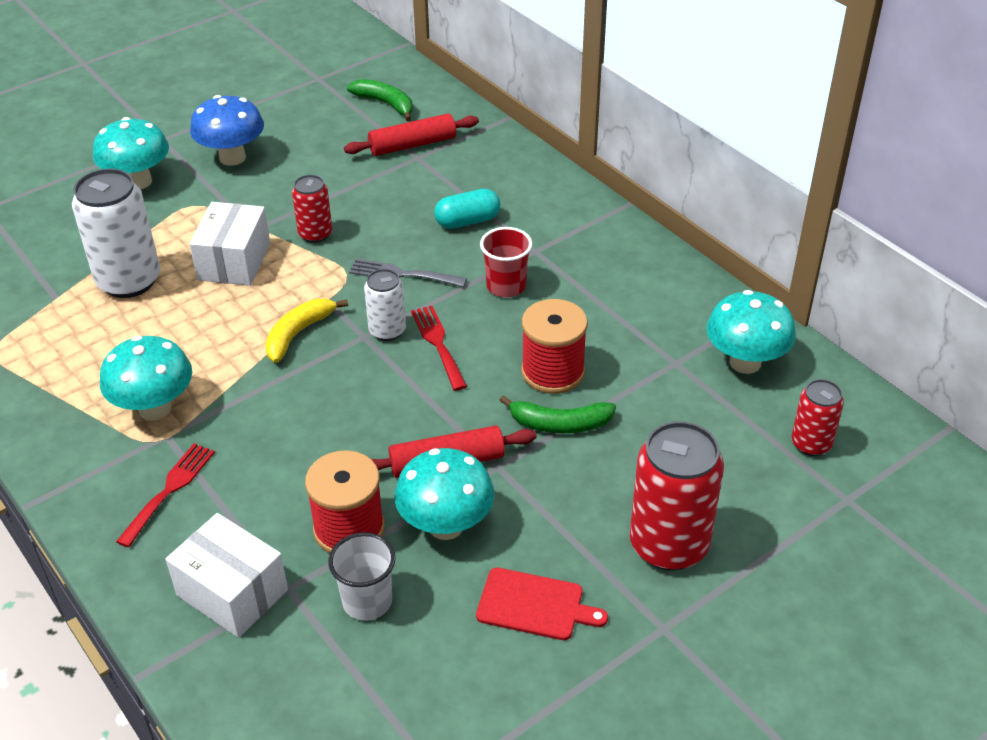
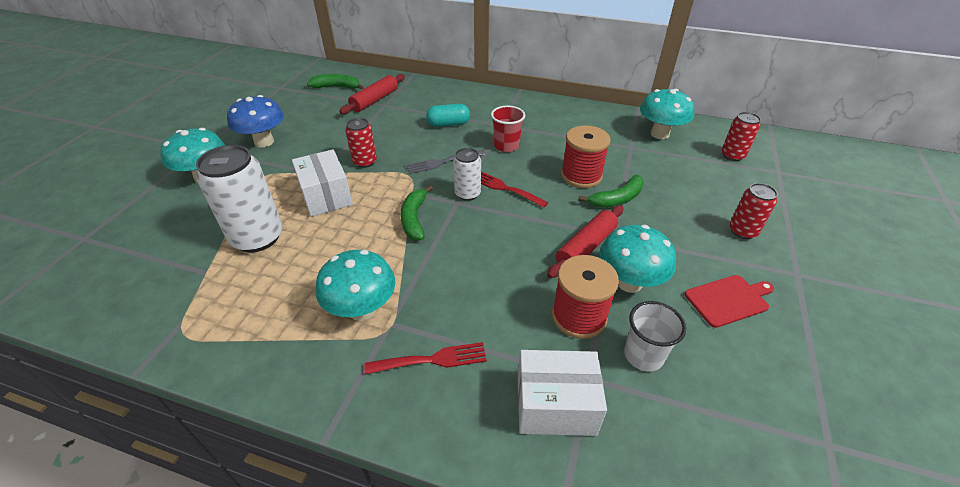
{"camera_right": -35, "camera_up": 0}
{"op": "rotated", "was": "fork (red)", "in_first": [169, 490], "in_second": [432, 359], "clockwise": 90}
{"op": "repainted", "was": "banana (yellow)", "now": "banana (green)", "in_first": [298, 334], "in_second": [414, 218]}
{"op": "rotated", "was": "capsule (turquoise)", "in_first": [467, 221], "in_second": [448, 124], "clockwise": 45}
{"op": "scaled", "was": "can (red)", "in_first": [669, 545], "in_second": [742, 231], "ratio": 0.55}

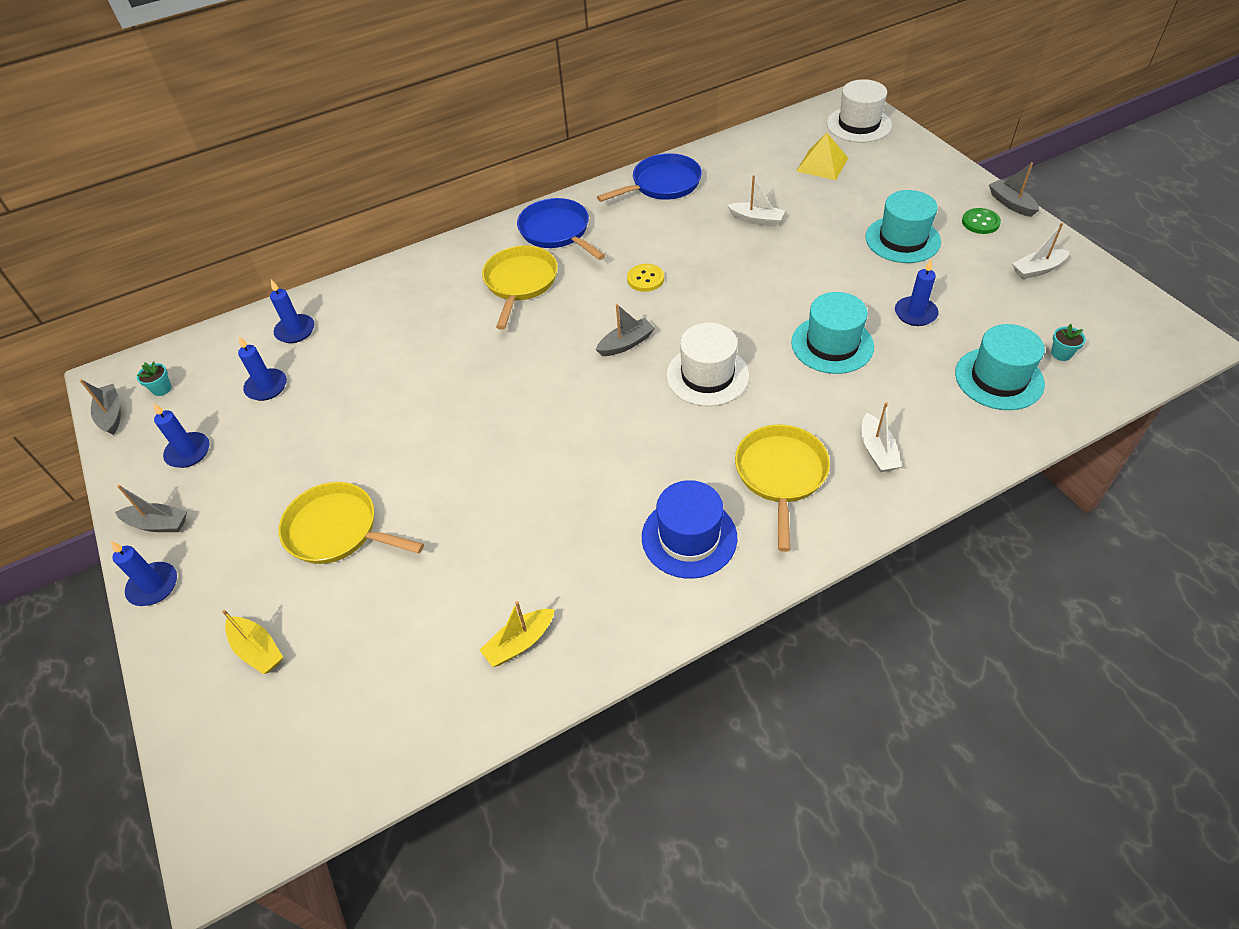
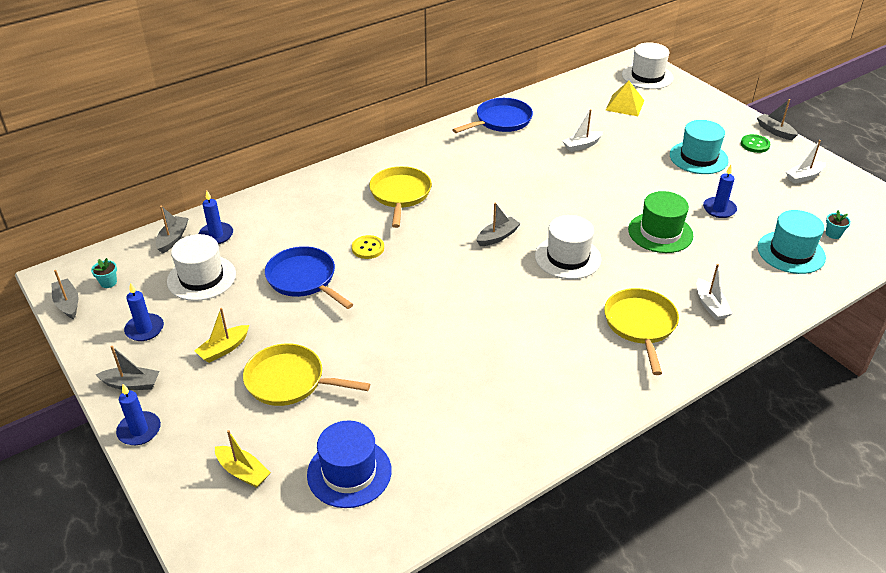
{"camera_right": -10, "camera_up": -10}
{"op": "new", "now": "boat (grey)", "in_second": [173, 239]}
{"op": "swapped", "was": "candle (blue)", "now": "hat (white)", "in_first": [266, 387], "in_second": [201, 278]}
{"op": "shifted", "was": "boat (yellow)", "in_first": [519, 642], "in_second": [224, 349]}
{"op": "shifted", "was": "pan (blue)", "in_first": [557, 232], "in_second": [304, 279]}
{"op": "shifted", "was": "hat (blue)", "in_first": [689, 537], "in_second": [349, 472]}
{"op": "shifted", "was": "button (yellow)", "in_first": [645, 279], "in_second": [368, 248]}
{"op": "rotated", "was": "boat (white)", "in_first": [756, 220], "in_second": [582, 145], "clockwise": 135}
{"op": "repainted", "was": "hat (turquoise)", "now": "hat (green)", "in_first": [832, 344], "in_second": [660, 232]}

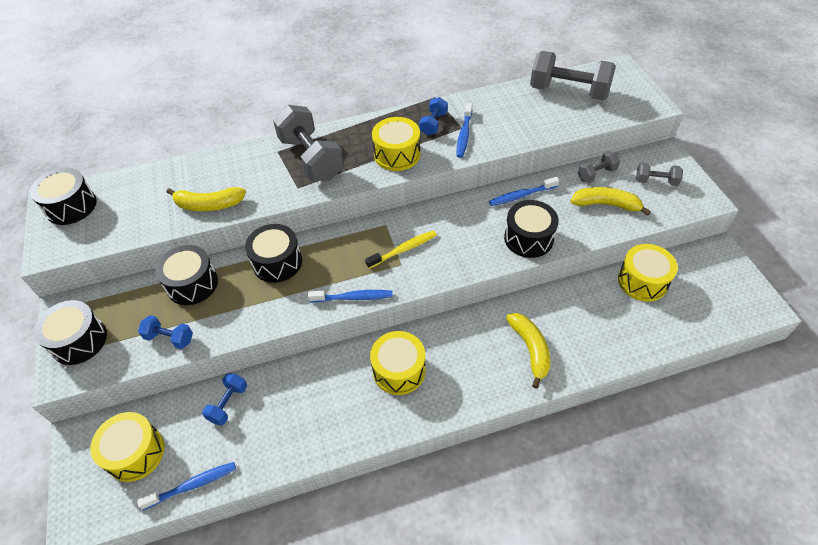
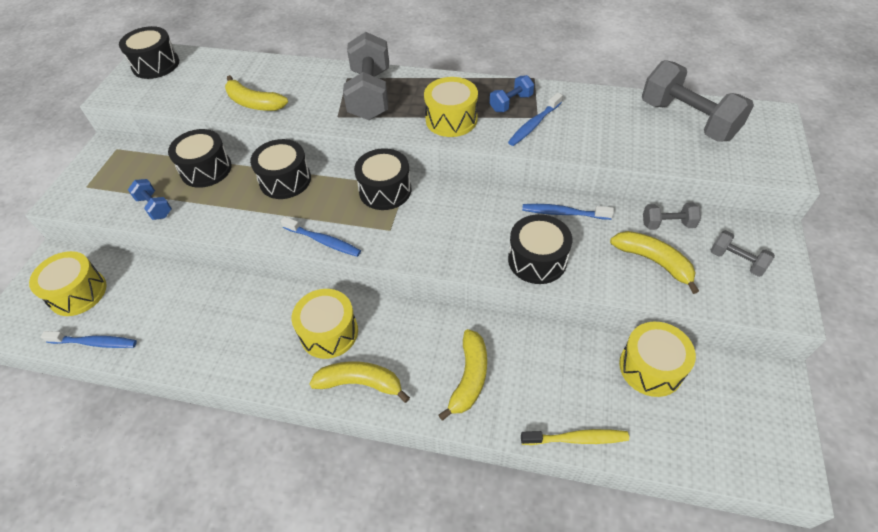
{"camera_right": 30, "camera_up": 0}
{"op": "new", "now": "banana (yellow)", "in_second": [360, 383]}
{"op": "shifted", "was": "drum (black)", "in_first": [79, 341], "in_second": [385, 190]}
{"op": "shifted", "was": "toothbrush (yellow)", "in_first": [403, 249], "in_second": [577, 439]}
{"op": "gone", "was": "dumbbell (blue)", "in_first": [228, 404]}

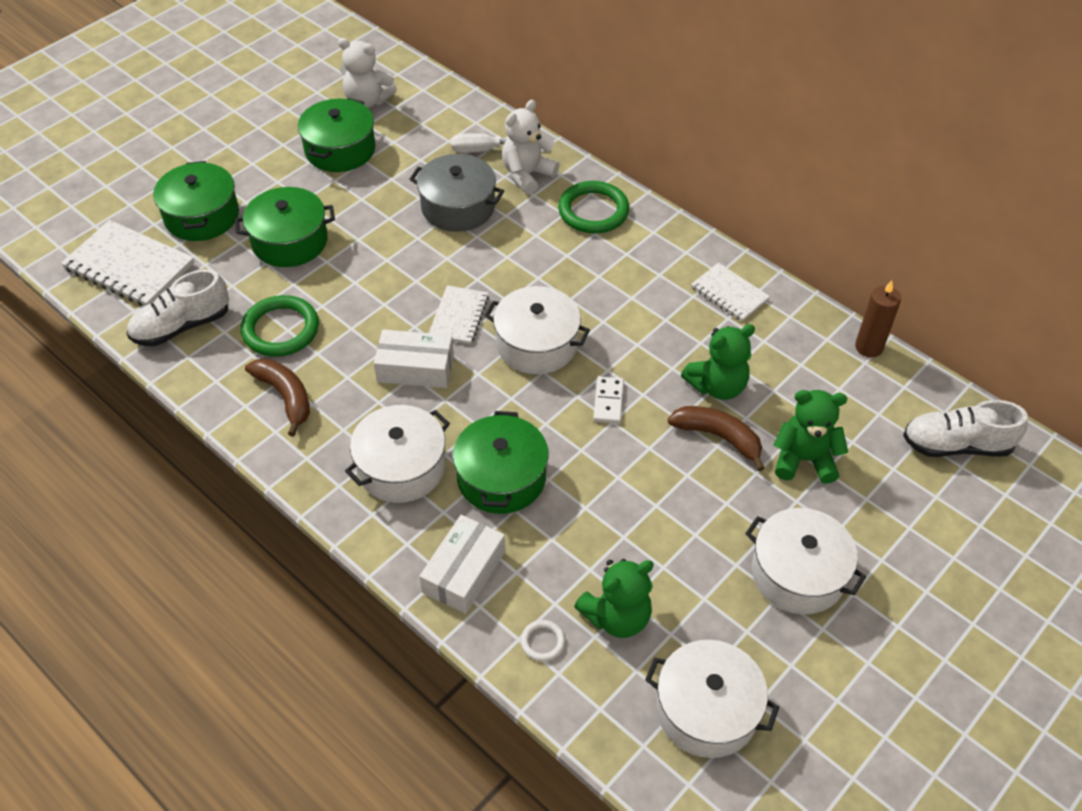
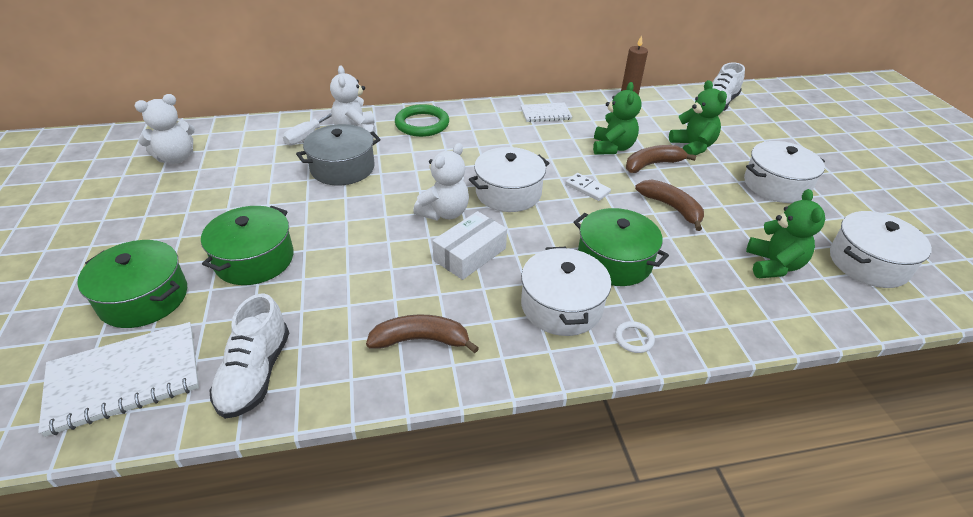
{"camera_right": -55, "camera_up": -10}
{"op": "swapped", "was": "notebook (white)", "now": "teddy bear (white)", "in_first": [459, 316], "in_second": [444, 213]}
{"op": "shifted", "was": "ring (white)", "in_first": [542, 642], "in_second": [634, 339]}
{"op": "new", "now": "banana (brown)", "in_second": [671, 207]}
{"op": "rotated", "was": "teddy bear (green)", "in_first": [804, 460], "in_second": [692, 147], "clockwise": 120}
{"op": "gone", "was": "ring (green)", "in_first": [281, 329]}
{"op": "gone", "was": "pot (green)", "in_first": [340, 150]}
{"op": "gone", "was": "box (white)", "in_first": [464, 572]}

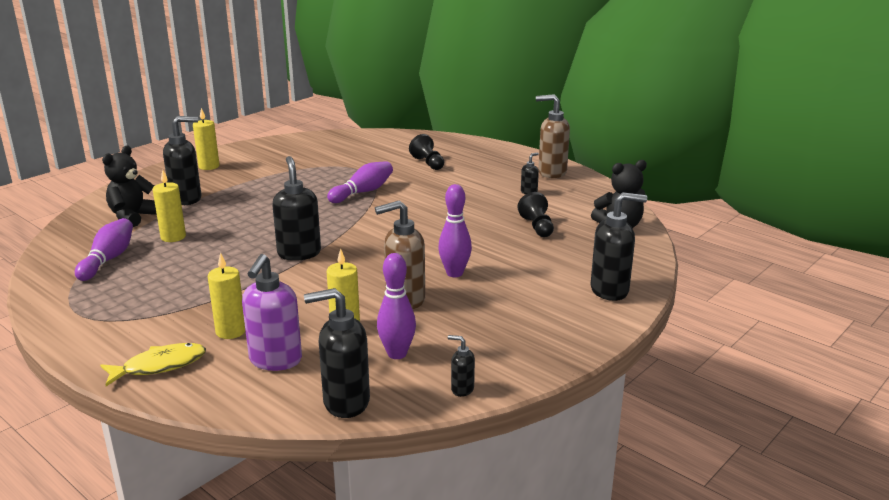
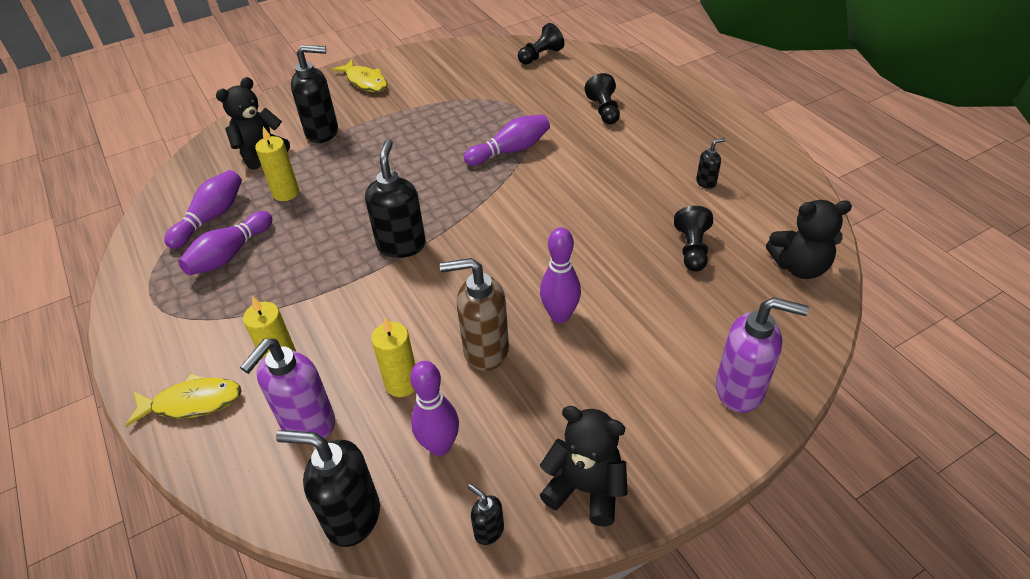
{"camera_right": 20, "camera_up": 20}
{"op": "new", "now": "bowling pin (purple)", "in_second": [230, 254]}
{"op": "swapped", "was": "candle (yellow)", "now": "fish (yellow)", "in_first": [209, 166], "in_second": [365, 81]}
{"op": "new", "now": "pawn (black)", "in_second": [540, 56]}
{"op": "new", "now": "teddy bear (black)", "in_second": [585, 488]}
{"op": "repainted", "was": "soap dispenser (black)", "now": "soap dispenser (purple)", "in_first": [610, 290], "in_second": [740, 390]}
{"op": "gone", "was": "soap dispenser (brown)", "in_first": [551, 172]}

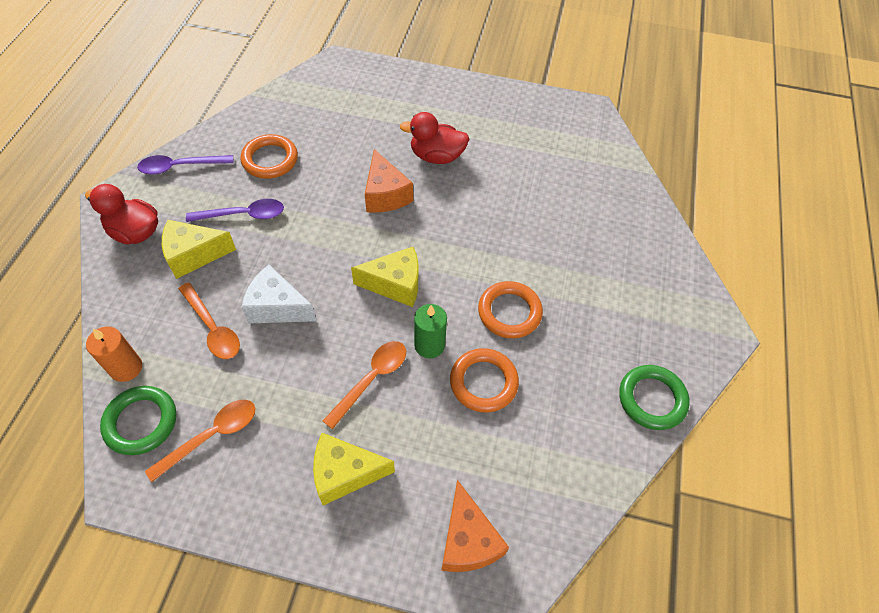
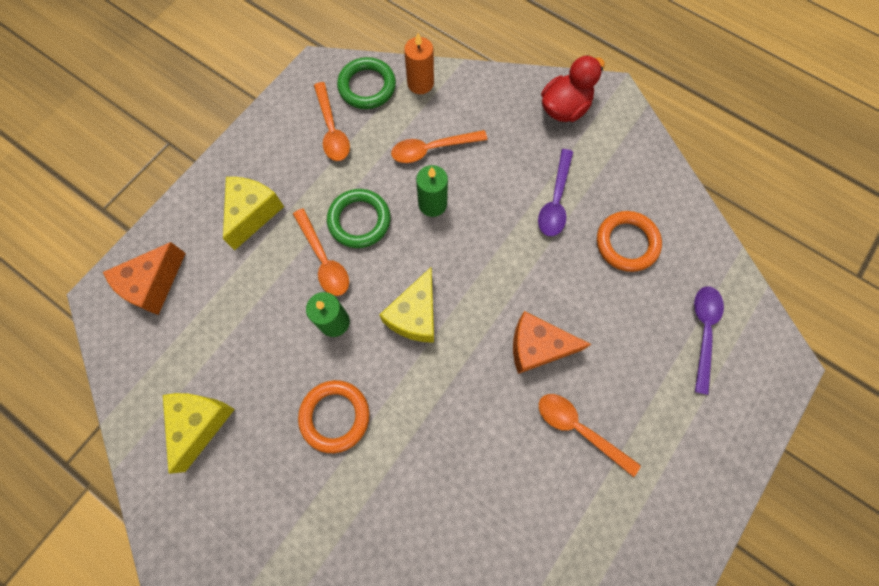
{"camera_right": 115, "camera_up": 15}
{"op": "rotated", "was": "cheese (orange)", "in_first": [467, 540], "in_second": [153, 284], "clockwise": -60}
{"op": "shifted", "was": "cheese (yellow)", "in_first": [194, 255], "in_second": [200, 423]}
{"op": "shifted", "was": "ring (green)", "in_first": [652, 399], "in_second": [359, 220]}
{"op": "swapped", "was": "cheese (white)", "now": "candle (green)", "in_first": [277, 307], "in_second": [432, 204]}
{"op": "swapped", "was": "duck (red)", "now": "spoon (orange)", "in_first": [436, 156], "in_second": [579, 429]}
{"op": "shifted", "was": "spoon (purple)", "in_first": [180, 167], "in_second": [703, 332]}
{"op": "gone", "was": "ring (orange)", "in_first": [483, 382]}

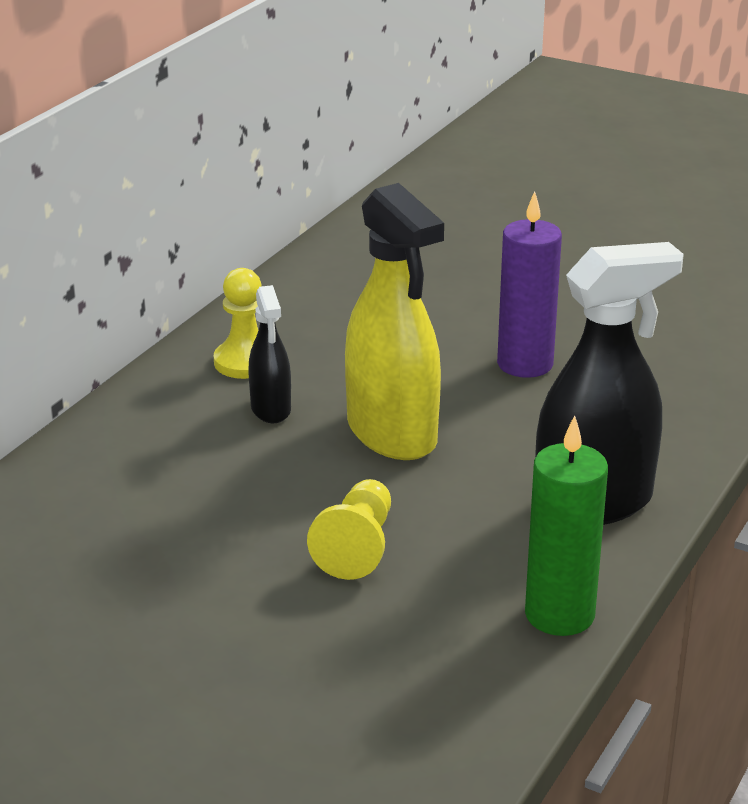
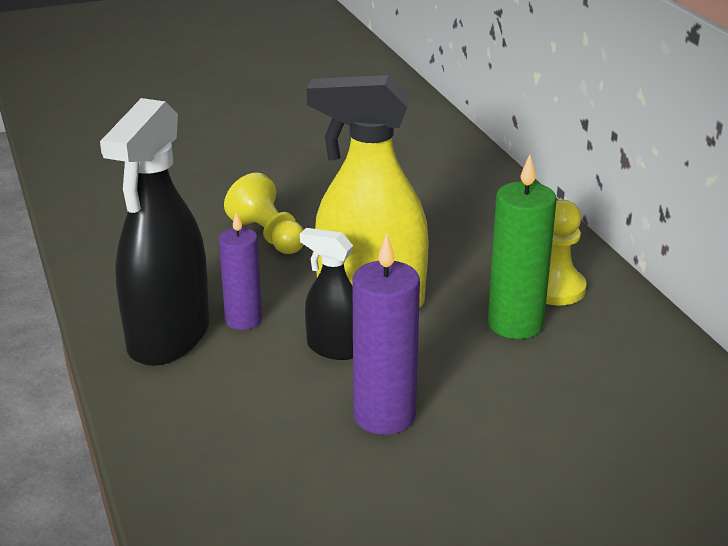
{"camera_right": 130, "camera_up": 0}
{"op": "new", "now": "candle (purple)", "in_second": [243, 320]}
{"op": "shifted", "was": "spray bottle (black)", "in_first": [271, 409], "in_second": [334, 348]}
{"op": "shifted", "was": "candle (green)", "in_first": [559, 615], "in_second": [515, 324]}

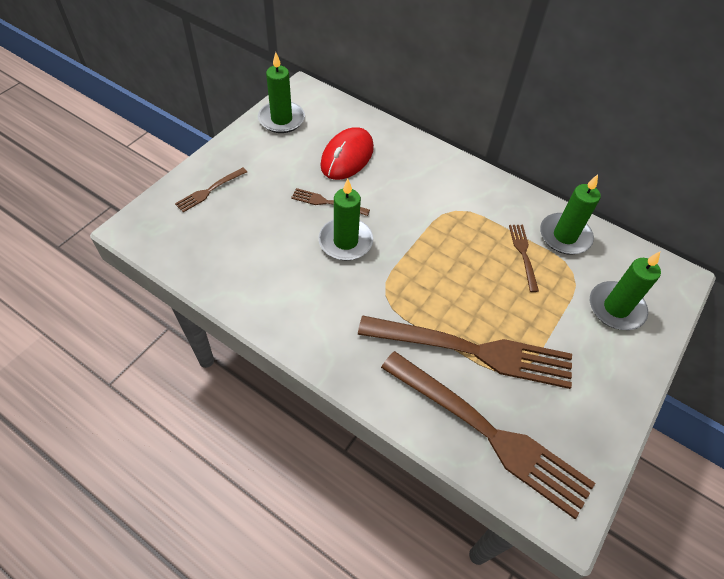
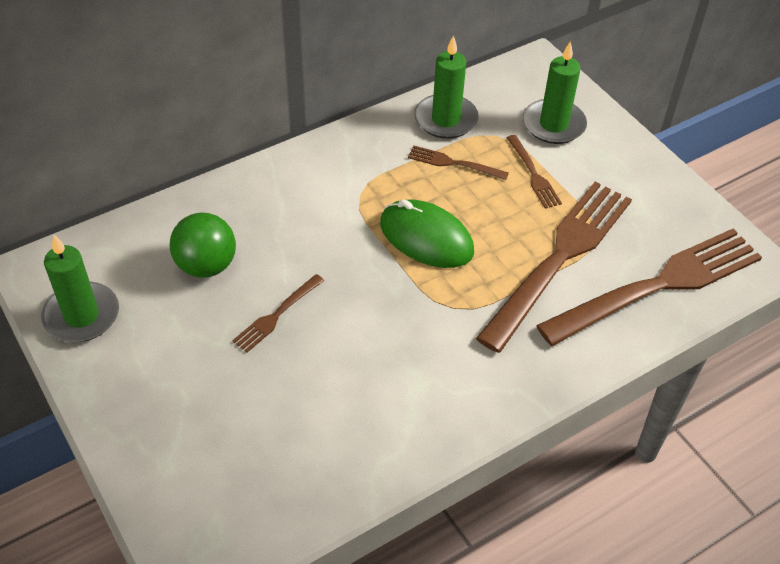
{"camera_right": -65, "camera_up": -5}
{"op": "swapped", "was": "mouse (red)", "now": "ball (green)", "in_first": [347, 157], "in_second": [206, 266]}
{"op": "new", "now": "mouse (green)", "in_second": [426, 238]}
{"op": "shifted", "was": "fork (brown)", "in_first": [210, 190], "in_second": [533, 174]}
{"op": "gone", "was": "candle (green)", "in_first": [345, 241]}

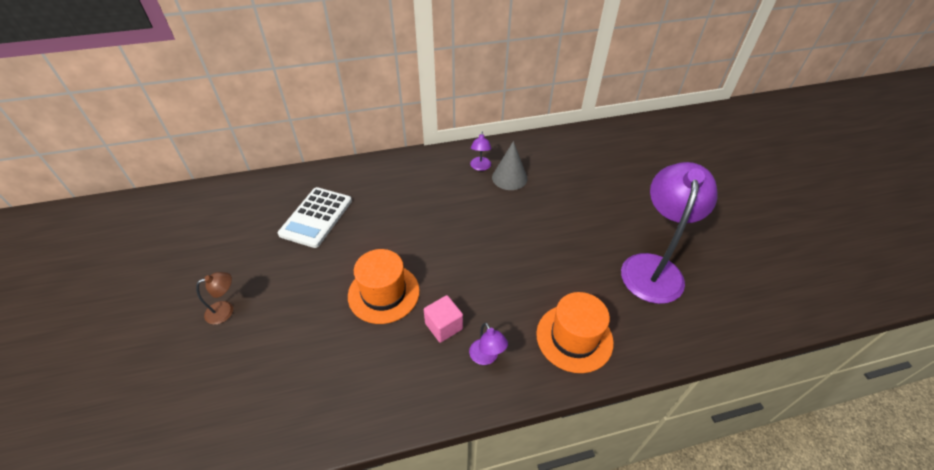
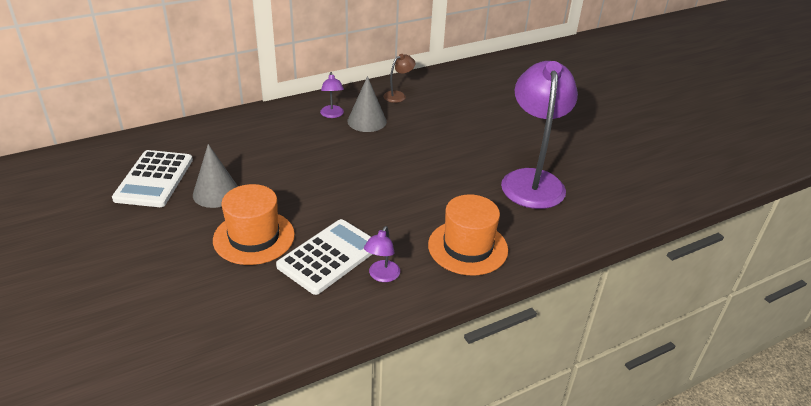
{"camera_right": -15, "camera_up": -10}
{"op": "new", "now": "cone (grey)", "in_second": [216, 193]}
{"op": "swapped", "was": "cube (pink)", "now": "calculator (white)", "in_first": [443, 326], "in_second": [329, 256]}
{"op": "rotated", "was": "lamp (purple)", "in_first": [486, 357], "in_second": [382, 276], "clockwise": 60}
{"op": "shifted", "was": "lamp (brown)", "in_first": [225, 310], "in_second": [398, 95]}

